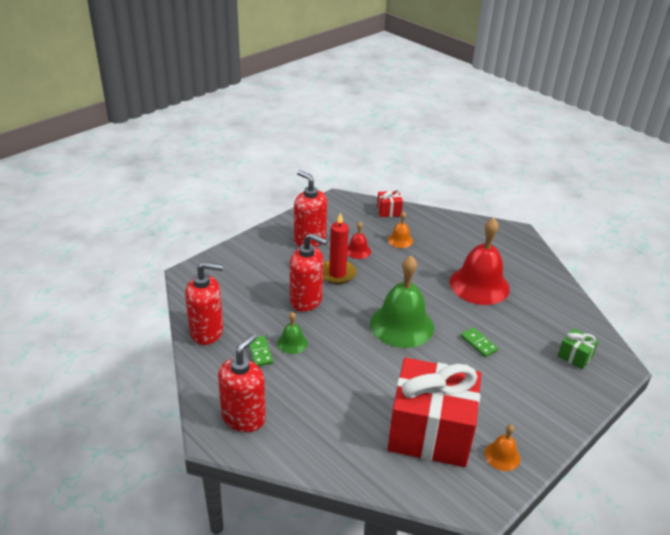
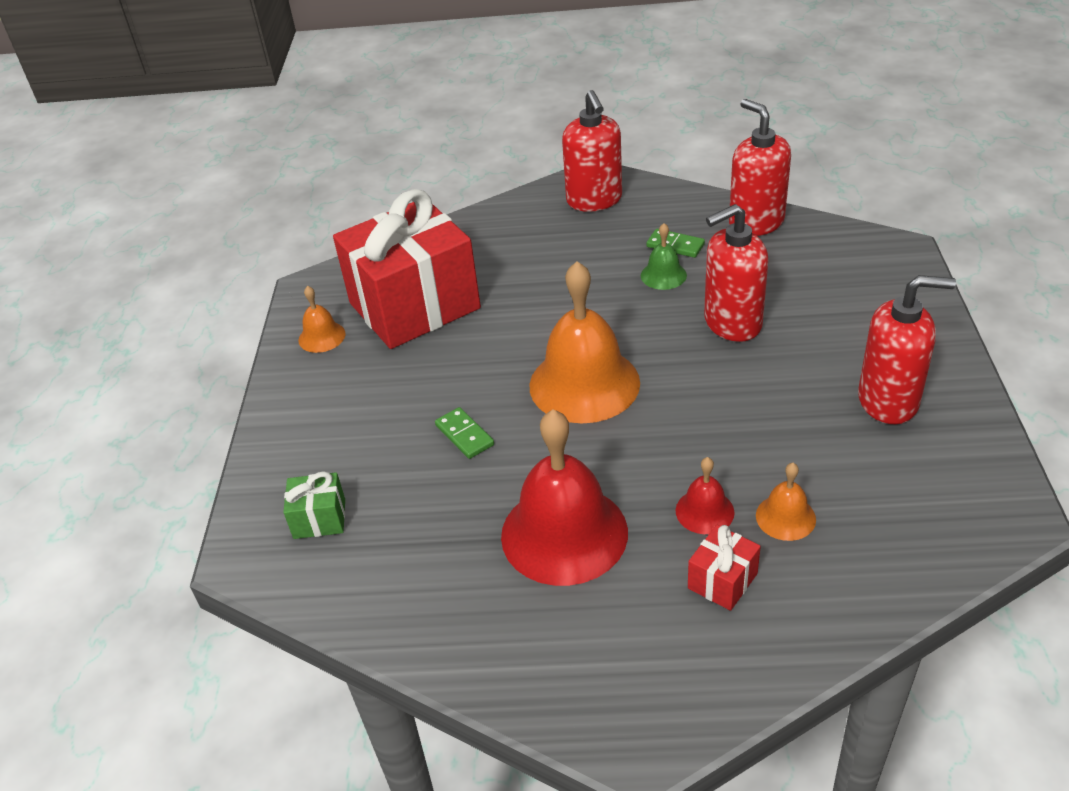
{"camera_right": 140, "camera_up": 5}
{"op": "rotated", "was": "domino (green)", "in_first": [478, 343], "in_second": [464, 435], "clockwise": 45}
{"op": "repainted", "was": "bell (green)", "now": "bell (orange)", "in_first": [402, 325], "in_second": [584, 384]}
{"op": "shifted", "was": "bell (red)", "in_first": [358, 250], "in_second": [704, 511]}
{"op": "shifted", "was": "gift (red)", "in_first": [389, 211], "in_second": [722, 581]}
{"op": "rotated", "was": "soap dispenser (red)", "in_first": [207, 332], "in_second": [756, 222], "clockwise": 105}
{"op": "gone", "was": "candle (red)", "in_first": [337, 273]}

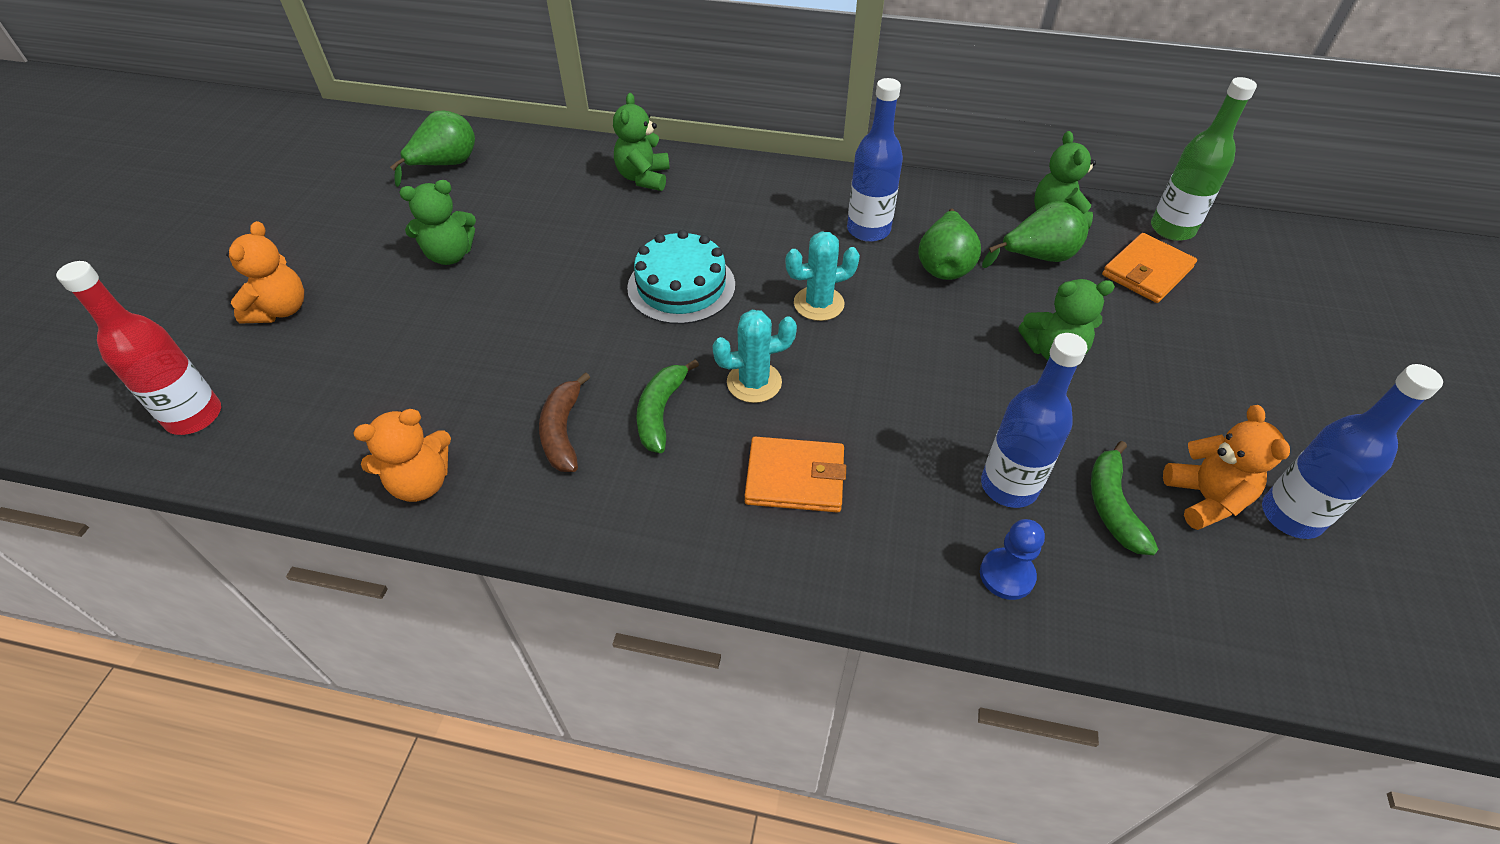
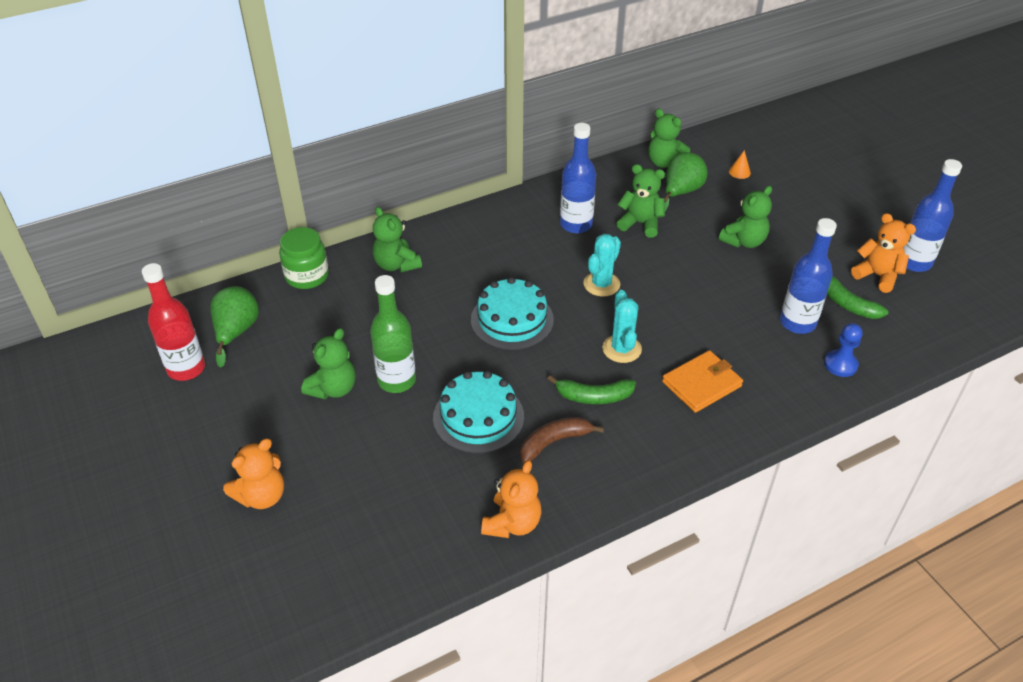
{"camera_right": -40, "camera_up": -5}
{"op": "shifted", "was": "bottle (red)", "in_first": [194, 416], "in_second": [186, 368]}
{"op": "rotated", "was": "teddy bear (orange)", "in_first": [281, 310], "in_second": [262, 496], "clockwise": 75}
{"op": "new", "now": "jar (green)", "in_second": [307, 276]}
{"op": "shifted", "was": "bottle (green)", "in_first": [1172, 229], "in_second": [397, 380]}
{"op": "new", "now": "cake (turquoise)", "in_second": [478, 417]}
{"op": "rotated", "was": "banana (brown)", "in_first": [563, 431], "in_second": [554, 442], "clockwise": 105}
{"op": "rotated", "was": "banana (green)", "in_first": [661, 412], "in_second": [593, 396], "clockwise": -60}
{"op": "rotated", "was": "cactus (turquoise)", "in_first": [754, 382], "in_second": [621, 349], "clockwise": -45}
{"op": "swapped", "was": "pear (green)", "now": "teddy bear (green)", "in_first": [944, 265], "in_second": [640, 223]}
{"op": "swapped", "was": "wallet (orange)", "now": "cone (orange)", "in_first": [1146, 271], "in_second": [739, 172]}

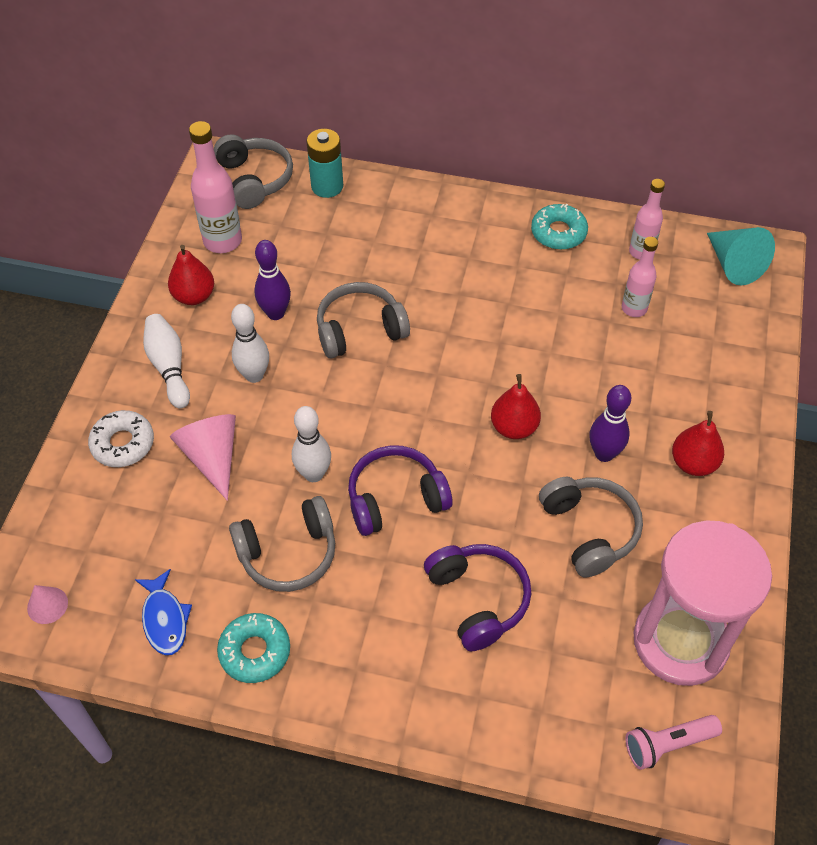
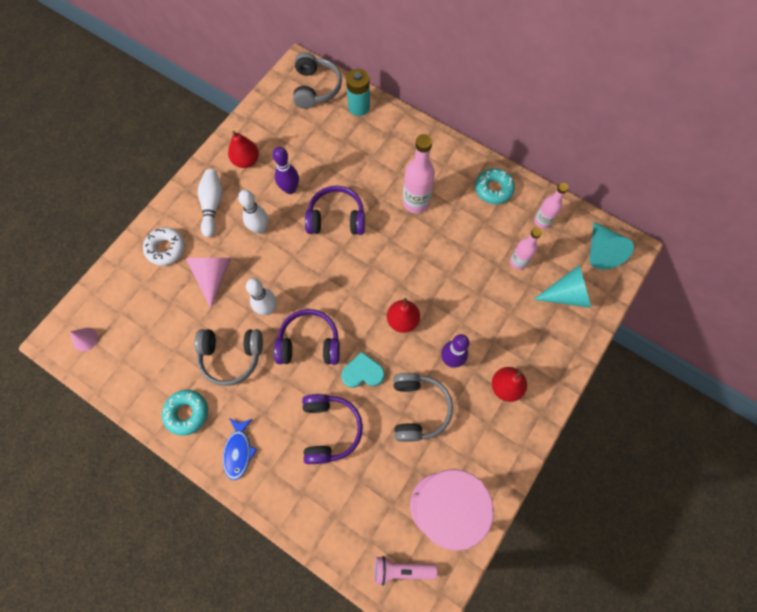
{"camera_right": 20, "camera_up": 15}
{"op": "shifted", "was": "fish (blue)", "in_first": [165, 619], "in_second": [239, 451]}
{"op": "repainted", "was": "headphones (grey)", "now": "headphones (purple)", "in_first": [360, 330], "in_second": [336, 218]}
{"op": "new", "now": "heart (turquoise)", "in_second": [362, 372]}
{"op": "shifted", "was": "bottle (pink)", "in_first": [223, 241], "in_second": [416, 202]}
{"op": "new", "now": "cone (turquoise)", "in_second": [566, 294]}

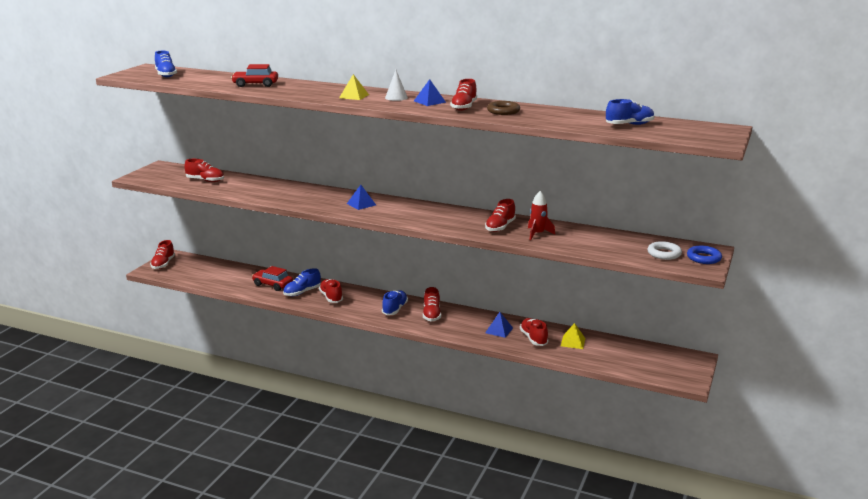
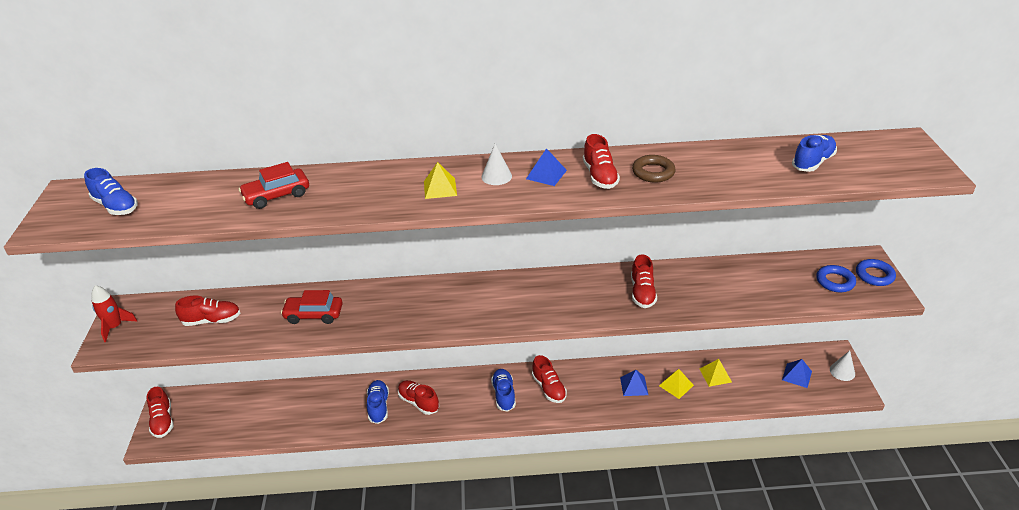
{"camera_right": -25, "camera_up": 15}
{"op": "shifted", "was": "rocket (red)", "in_first": [537, 234], "in_second": [115, 327]}
{"op": "shifted", "was": "car (red)", "in_first": [272, 285], "in_second": [314, 315]}
{"op": "rotated", "was": "shoe (blue)", "in_first": [302, 292], "in_second": [378, 406], "clockwise": 150}
{"op": "swapped", "was": "shoe (red)", "now": "pyramid (yellow)", "in_first": [533, 338], "in_second": [676, 385]}
{"op": "shifted", "was": "pyramid (blue)", "in_first": [361, 204], "in_second": [796, 375]}
{"op": "repainted", "was": "ring (white)", "now": "ring (blue)", "in_first": [664, 254], "in_second": [835, 281]}
{"op": "new", "now": "cone (white)", "in_second": [842, 371]}

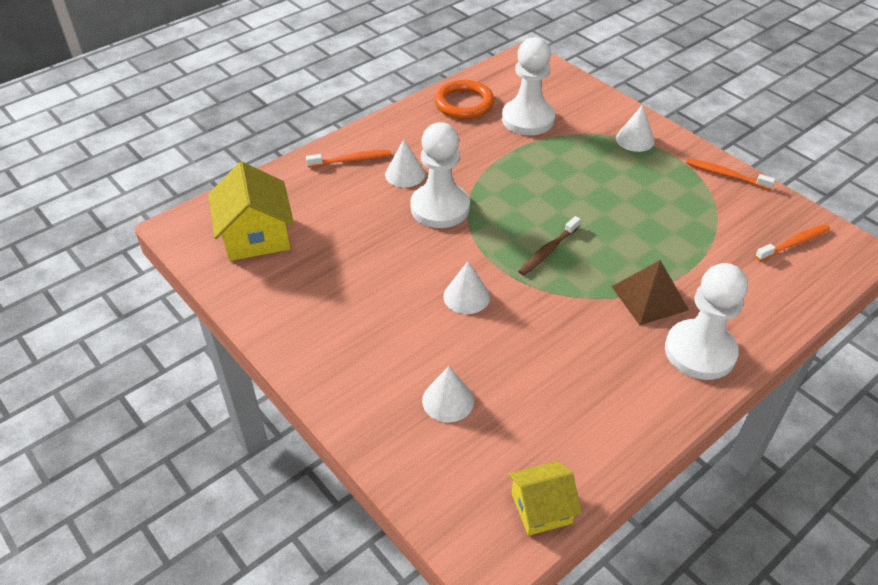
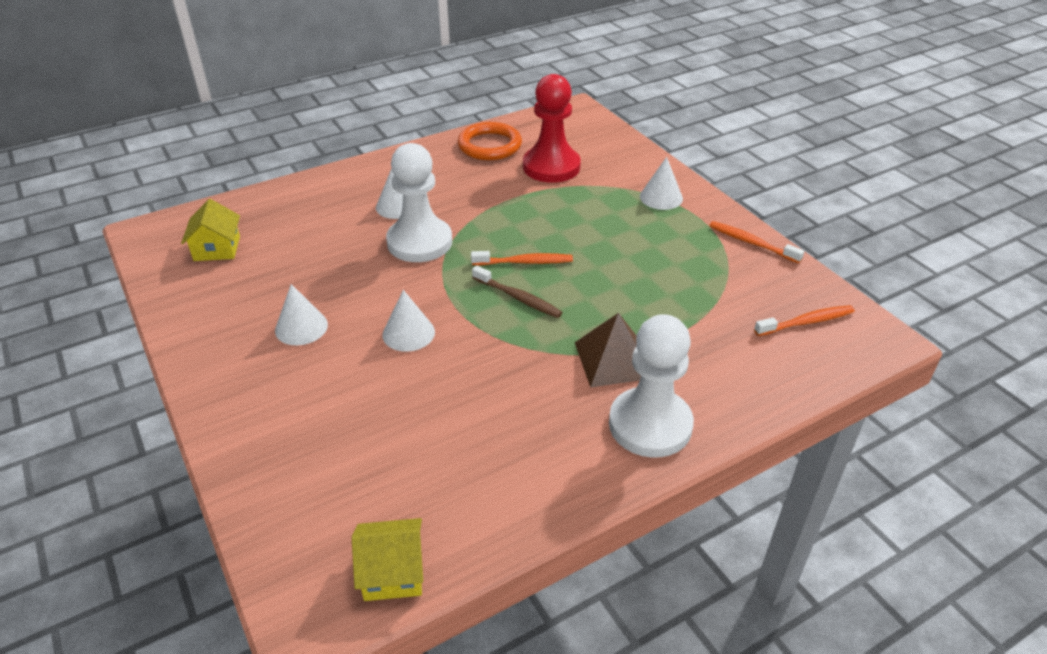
{"camera_right": 10, "camera_up": -5}
{"op": "scaled", "was": "house (yellow)", "in_first": [256, 236], "in_second": [217, 248], "ratio": 0.61}
{"op": "shifted", "was": "cone (white)", "in_first": [448, 400], "in_second": [301, 327]}
{"op": "shifted", "was": "toothbrush (orange)", "in_first": [351, 160], "in_second": [524, 262]}
{"op": "rotated", "was": "toothbrush (brown)", "in_first": [548, 251], "in_second": [518, 298], "clockwise": -105}
{"op": "repainted", "was": "pawn (white)", "now": "pawn (red)", "in_first": [528, 119], "in_second": [551, 167]}

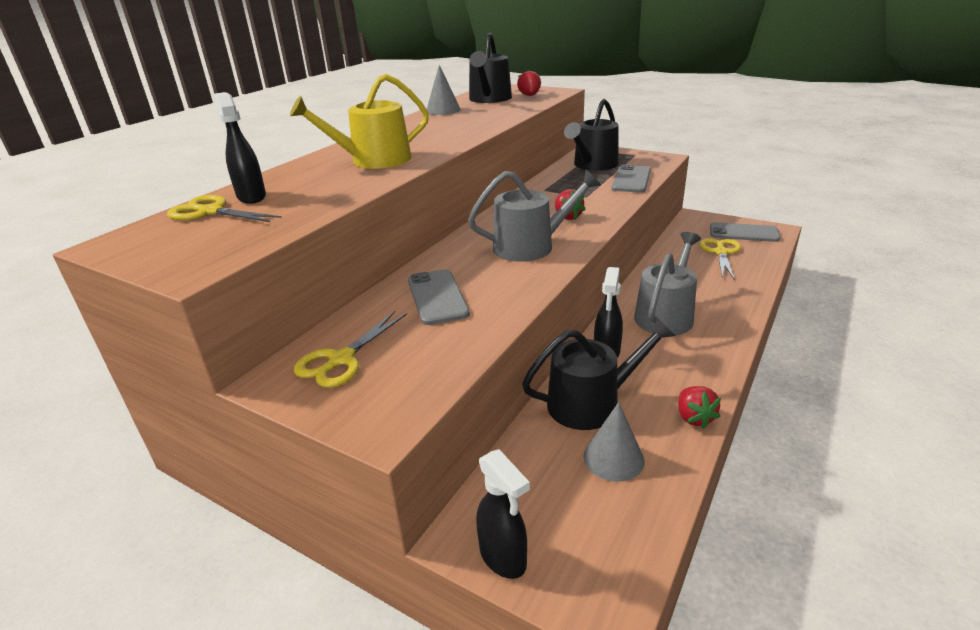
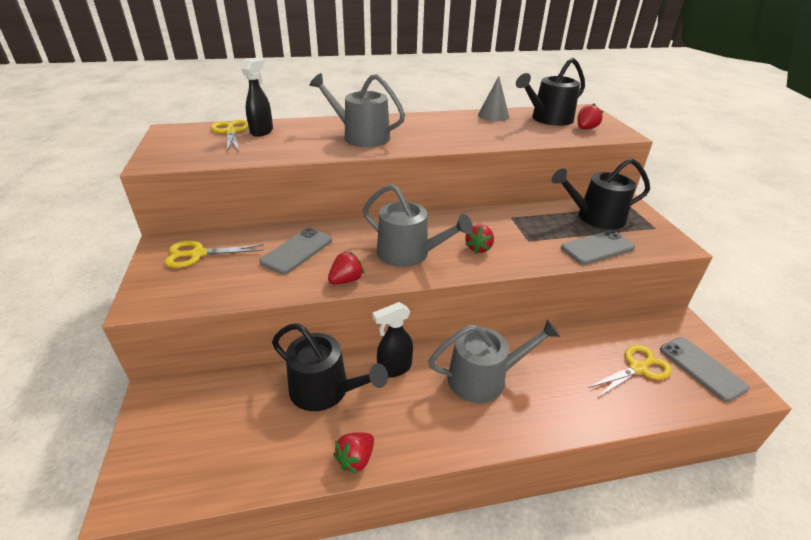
{"camera_right": 45, "camera_up": 5}
{"op": "repainted", "was": "watering can (yellow)", "now": "watering can (grey)", "in_first": [373, 160], "in_second": [361, 136]}
{"op": "new", "now": "strawberry (red)", "in_second": [346, 280]}
{"op": "gone", "was": "spray bottle (black)", "in_first": [503, 558]}
{"op": "gone", "was": "cone (grey)", "in_first": [613, 458]}

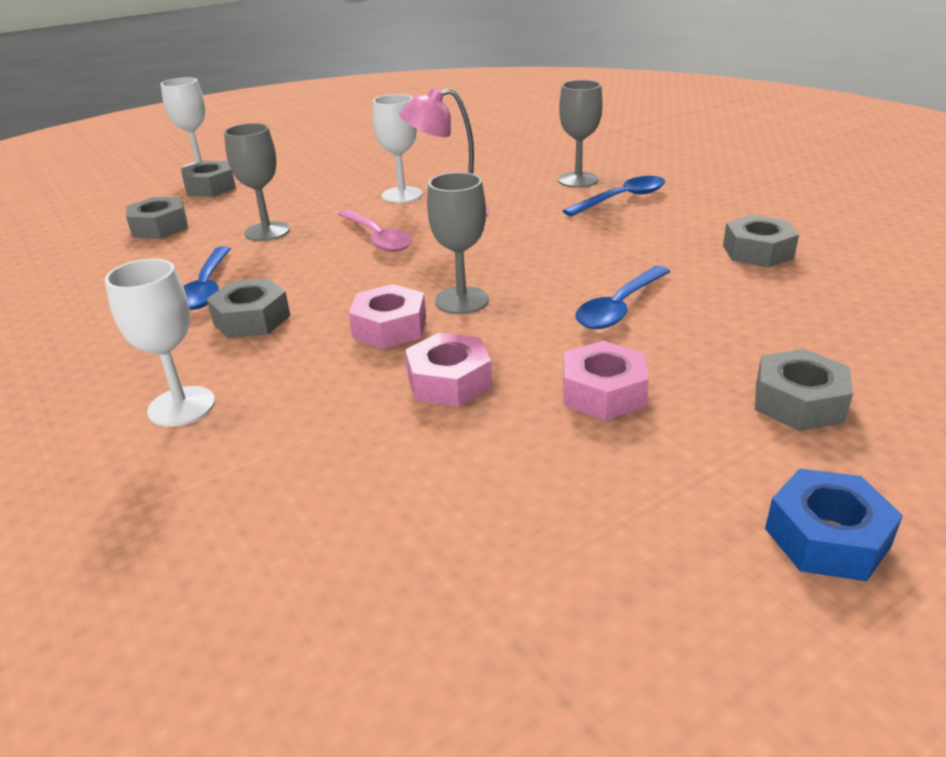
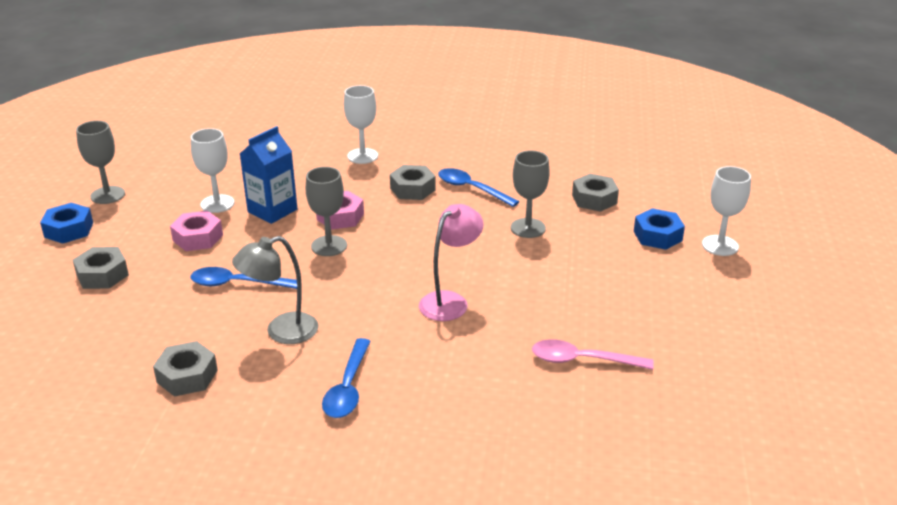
{"camera_right": 130, "camera_up": 0}
{"op": "shifted", "was": "goblet (grey)", "in_first": [578, 180], "in_second": [108, 195]}
{"op": "shifted", "was": "goblet (white)", "in_first": [402, 195], "in_second": [217, 204]}
{"op": "rotated", "was": "spoon (blue)", "in_first": [619, 307], "in_second": [237, 284], "clockwise": -75}
{"op": "new", "now": "lamp (grey)", "in_second": [281, 332]}
{"op": "swapped", "was": "nut (pink)", "now": "carton (blue)", "in_first": [449, 381], "in_second": [272, 210]}
{"op": "shifted", "was": "spoon (pink)", "in_first": [377, 238], "in_second": [582, 360]}
{"op": "repainted", "was": "nut (grey)", "now": "nut (blue)", "in_first": [210, 187], "in_second": [657, 236]}

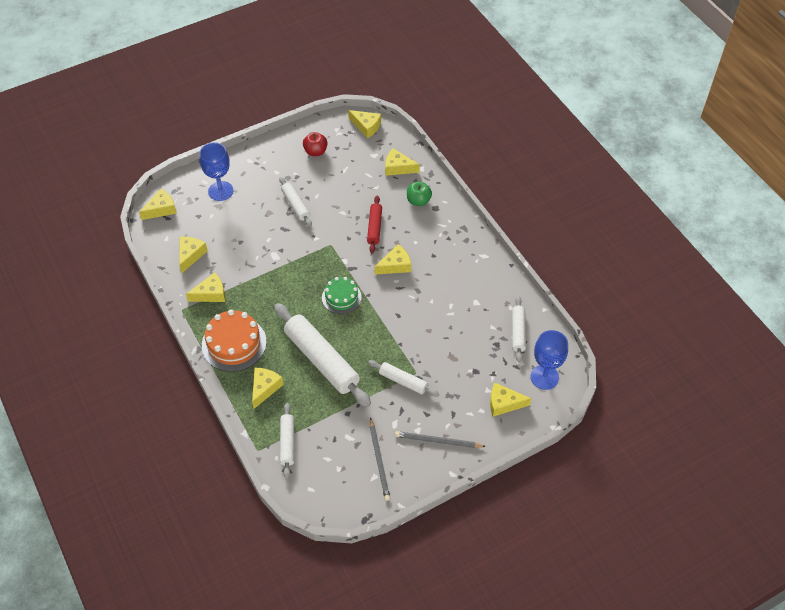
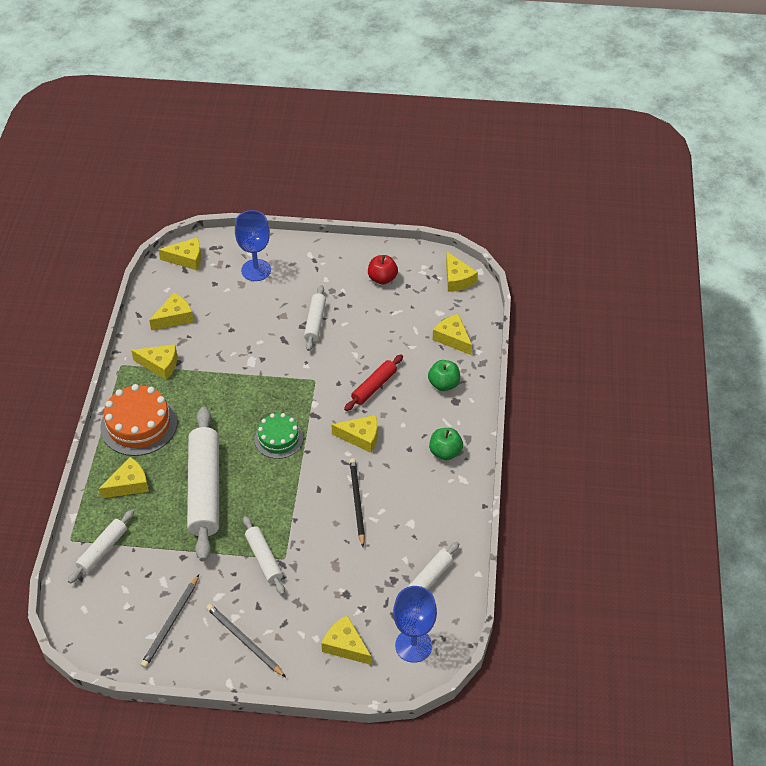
{"camera_right": 35, "camera_up": -5}
{"op": "new", "now": "pencil (black)", "in_second": [357, 502]}
{"op": "new", "now": "apple (green)", "in_second": [445, 452]}

